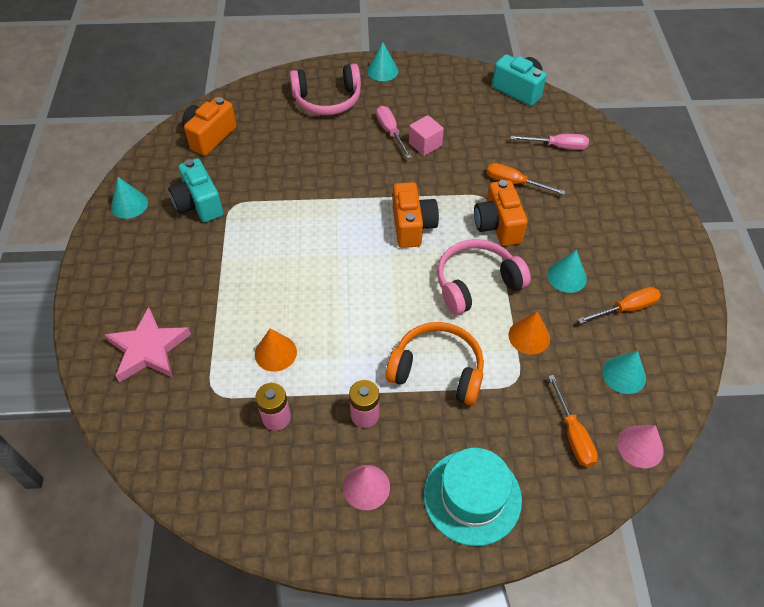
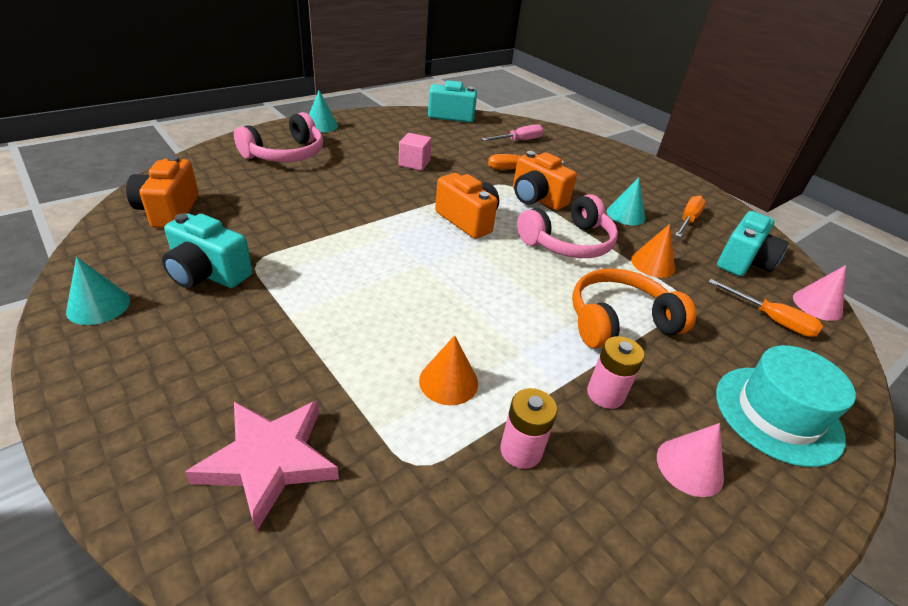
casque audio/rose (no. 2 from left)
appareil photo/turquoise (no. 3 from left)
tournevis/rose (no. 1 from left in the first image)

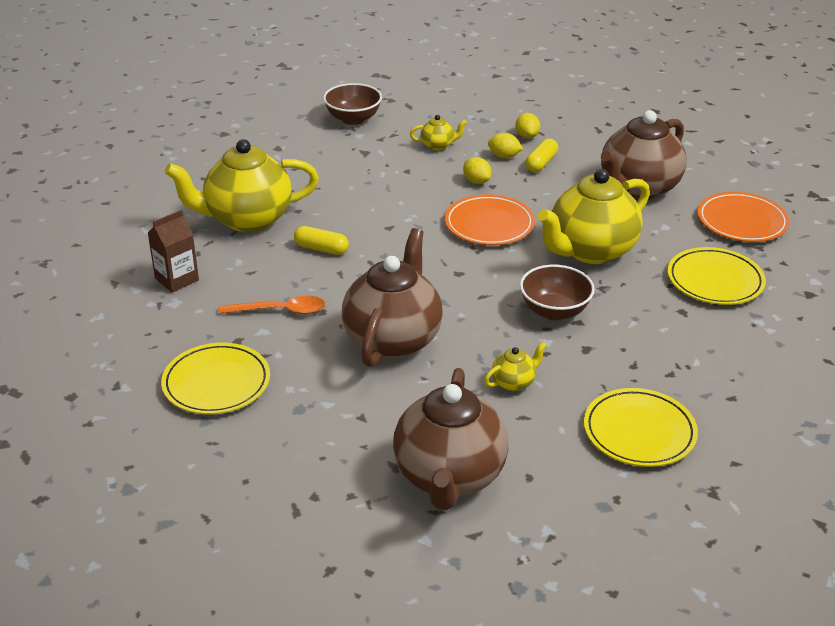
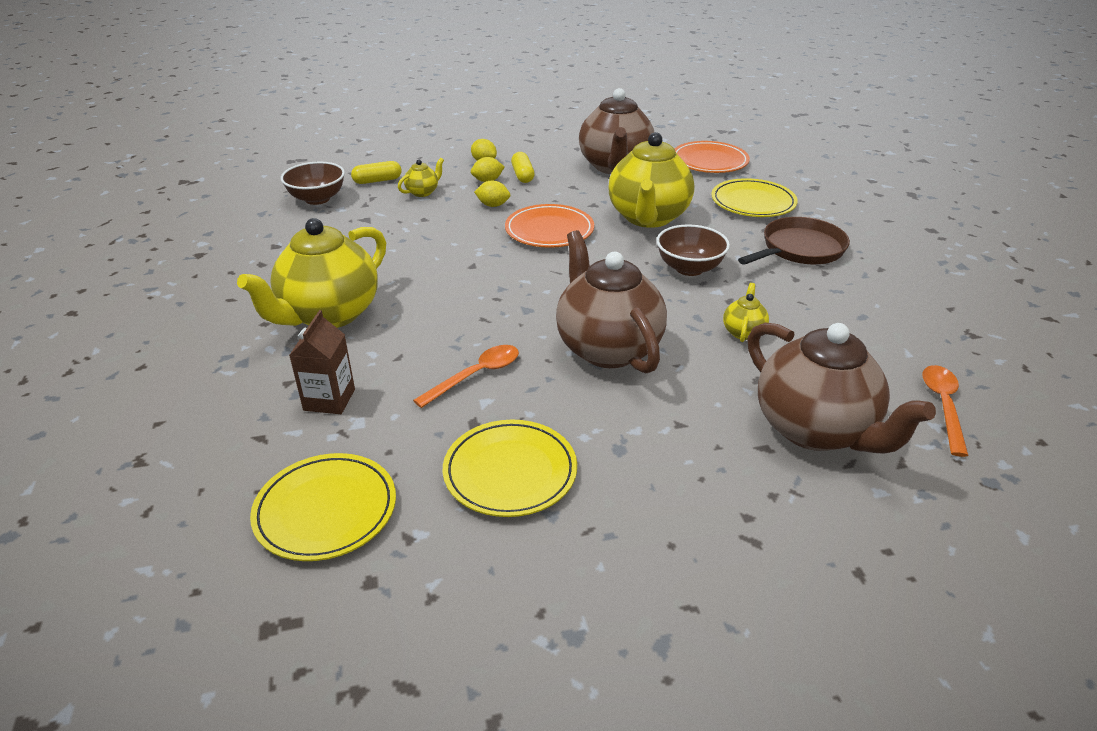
assiette/jaune (no. 1 from left)
gélule/jaune (no. 1 from left)
poêle/marron
cuillère/orange (no. 2 from left)

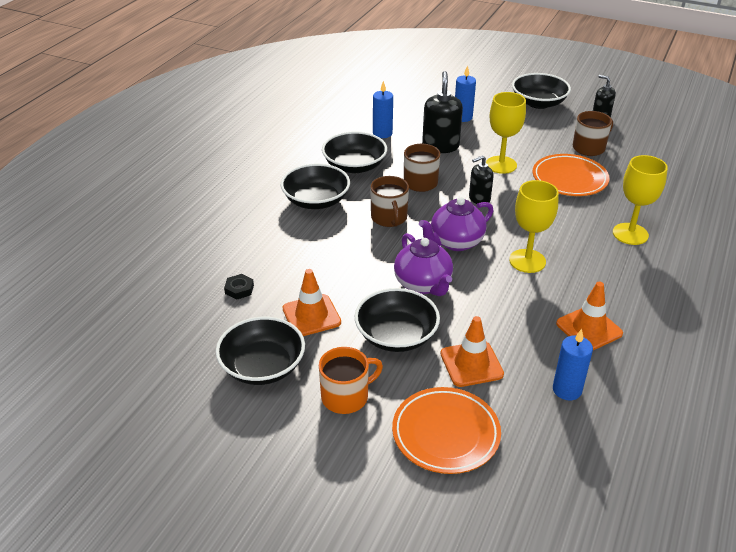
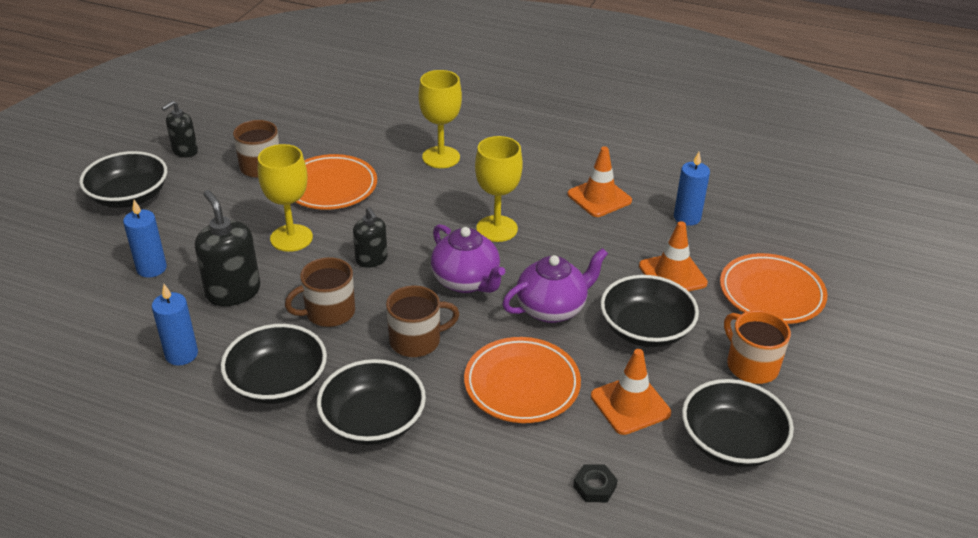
distributeur de savon/noir (no. 2 from left)
assiette/orange (no. 2 from left)

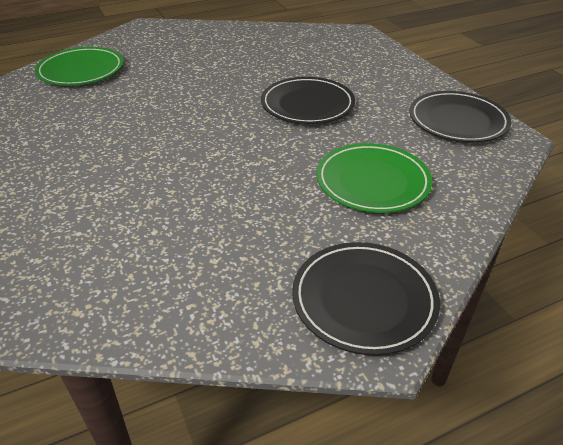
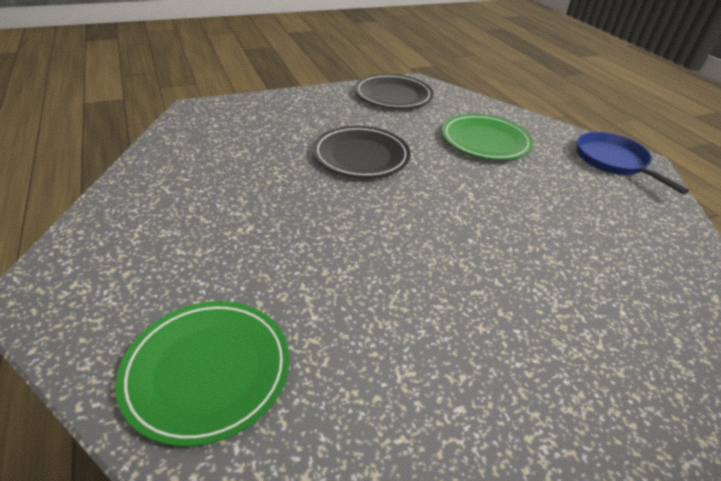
poêle/bleu

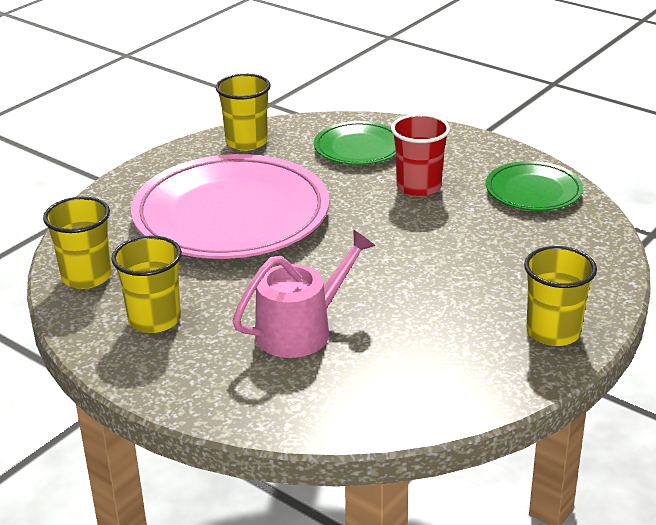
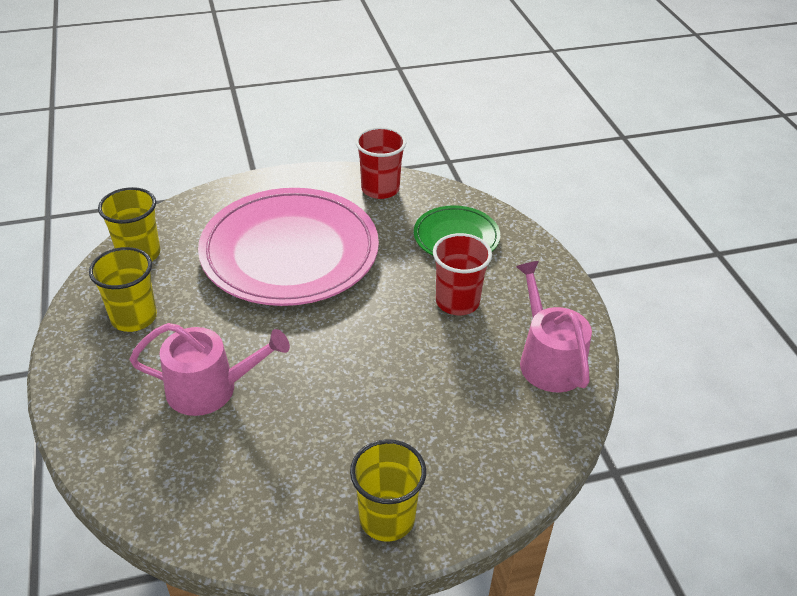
gobelet/rouge (no. 1 from left)
arrosoir/rose (no. 2 from left)

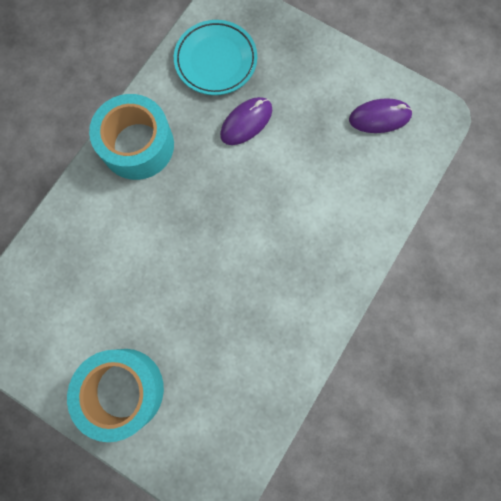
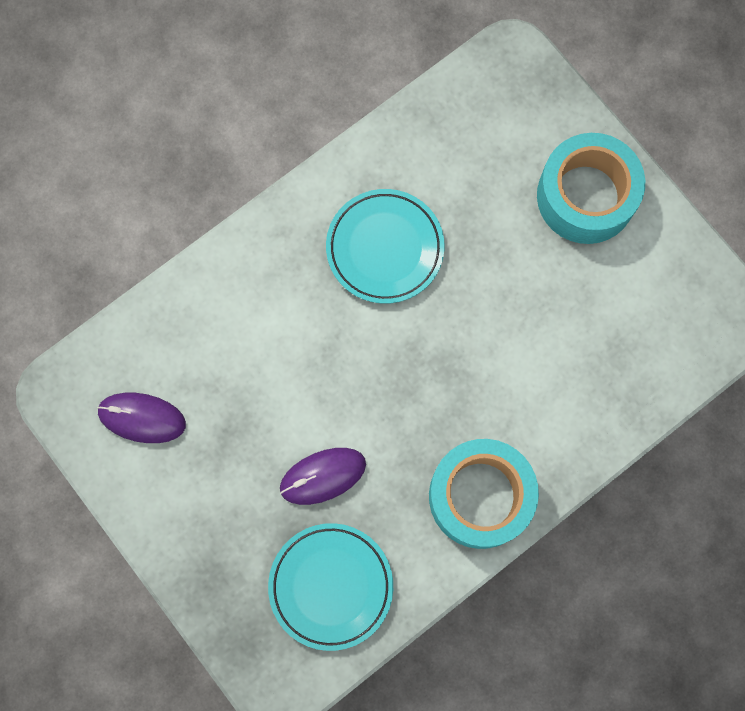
assiette/turquoise (no. 2 from left)

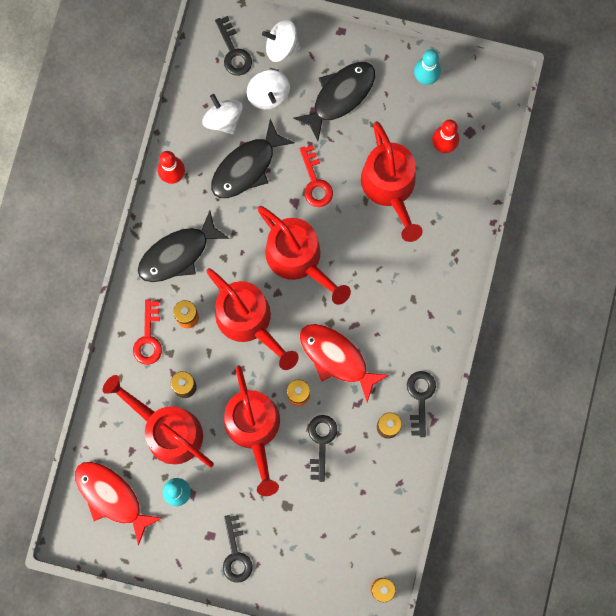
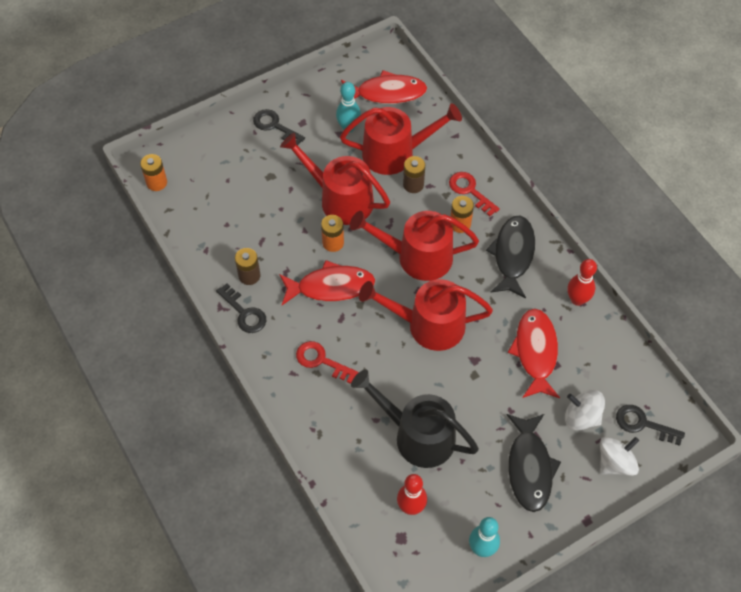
clé/rouge (no. 1 from left)
arrosoir/noir
poisson/rouge (no. 3 from left)
toupie/blanc (no. 1 from left in the first image)
clé/noir (no. 3 from left in the first image)

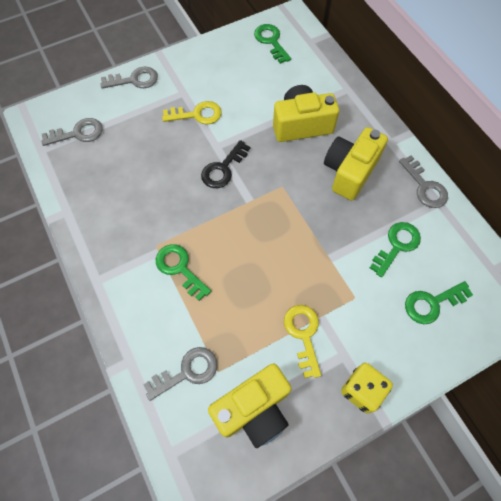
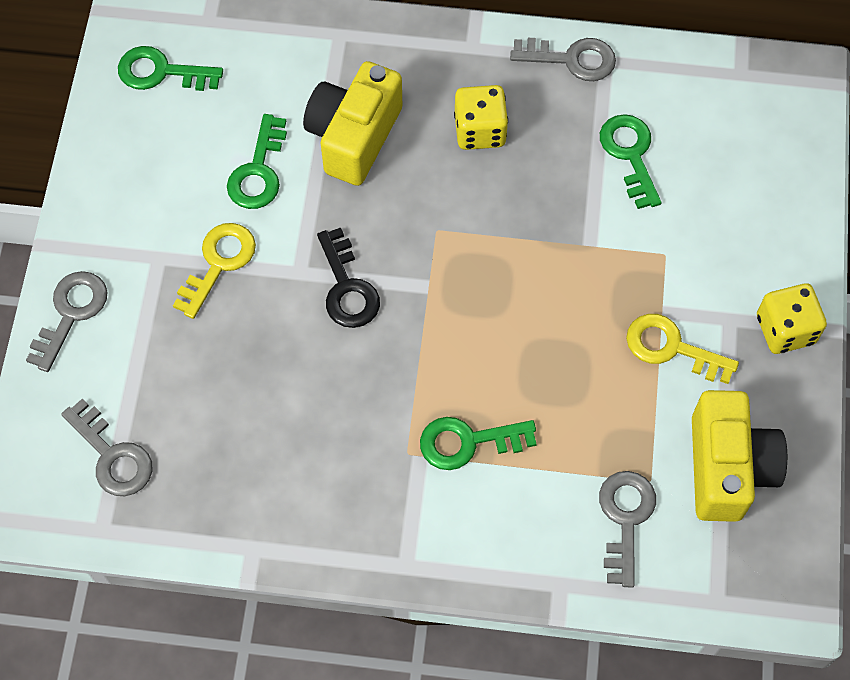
clé/gris (no. 2 from left)
clé/vert (no. 2 from left)
dé/jaune (no. 1 from left)

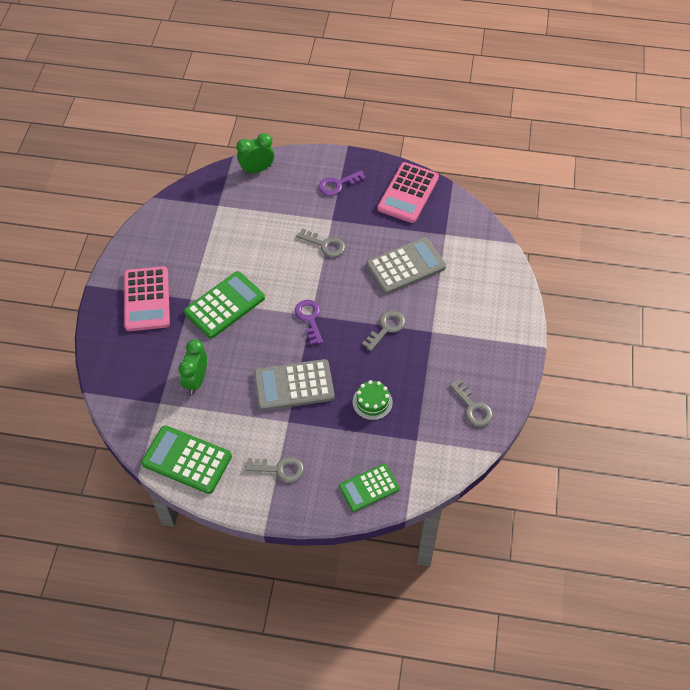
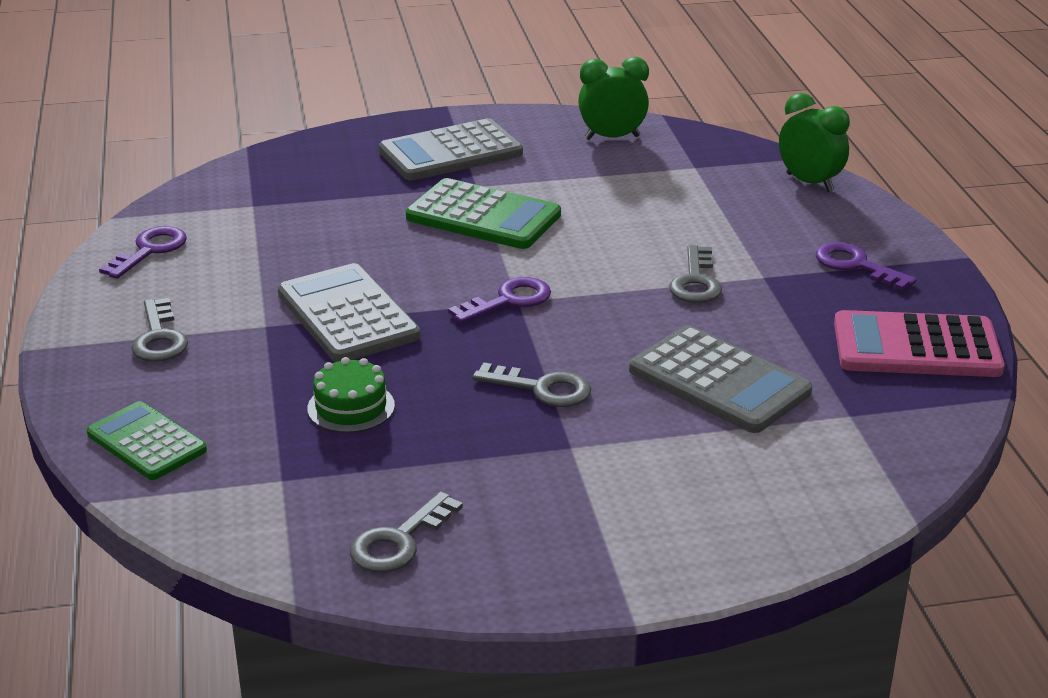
clé/violet (no. 1 from left)
calculatrice/gris (no. 2 from left)
réveil/vert (no. 1 from left)

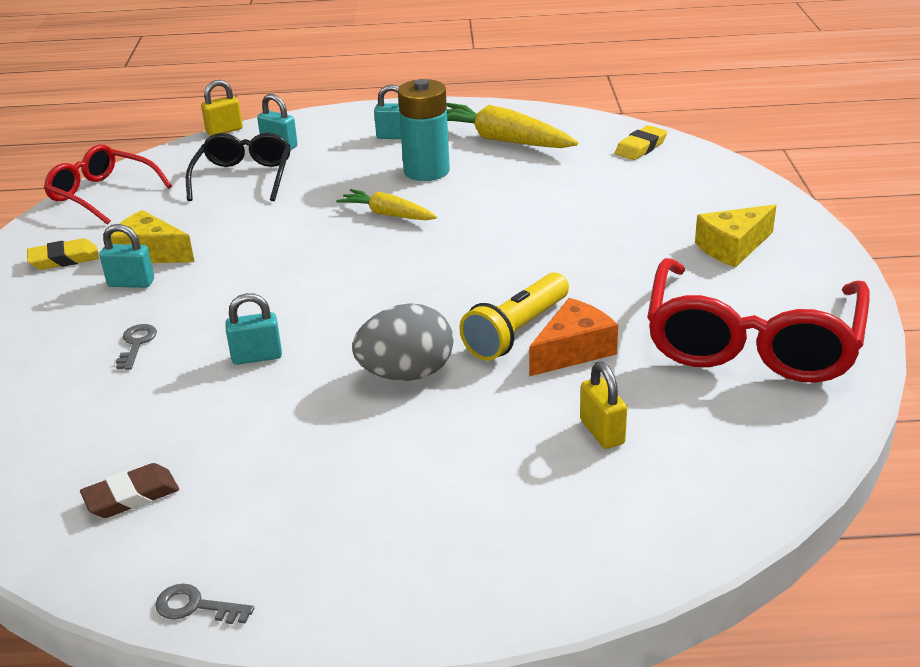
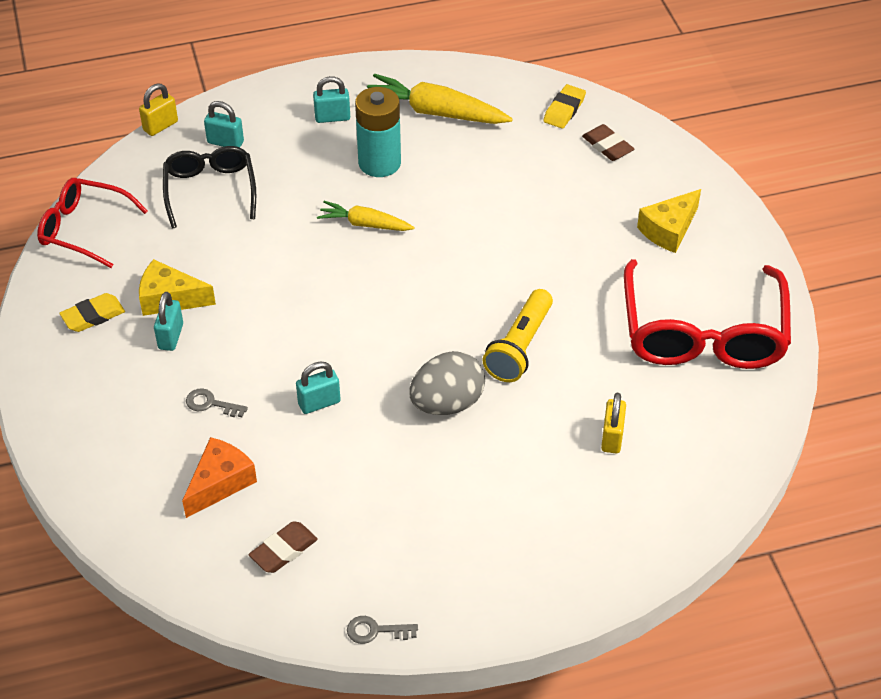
cadenas/turquoise (no. 1 from left)
fromage/orange
clé/gris (no. 1 from left)
gomme/marron (no. 2 from left)
cadenas/jaune (no. 2 from left)

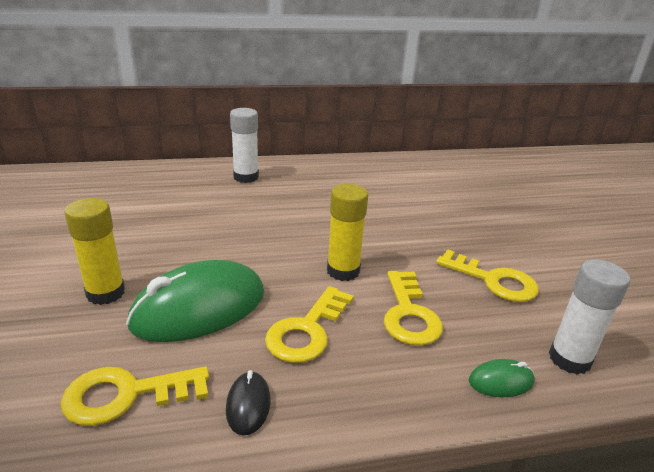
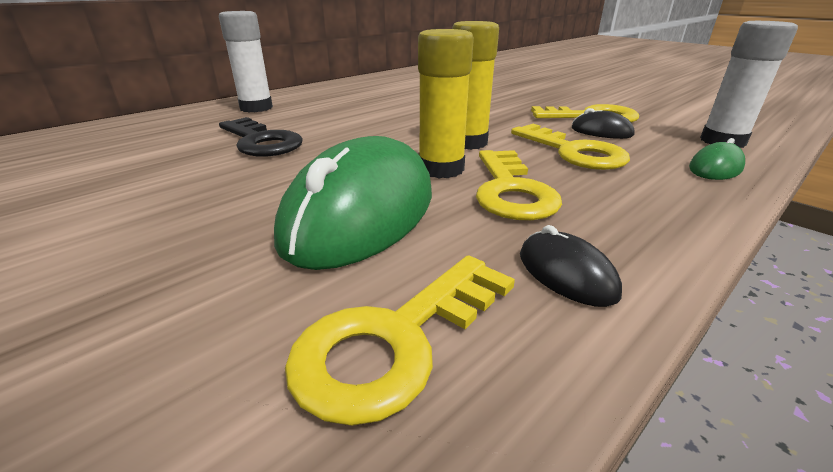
clé/noir
bâton de colle/jaune (no. 1 from left)
souris/noir (no. 2 from left)

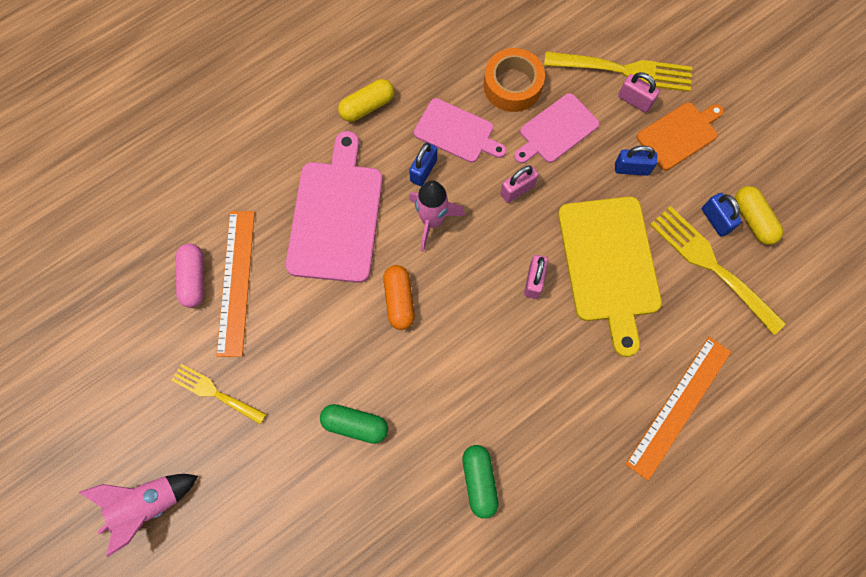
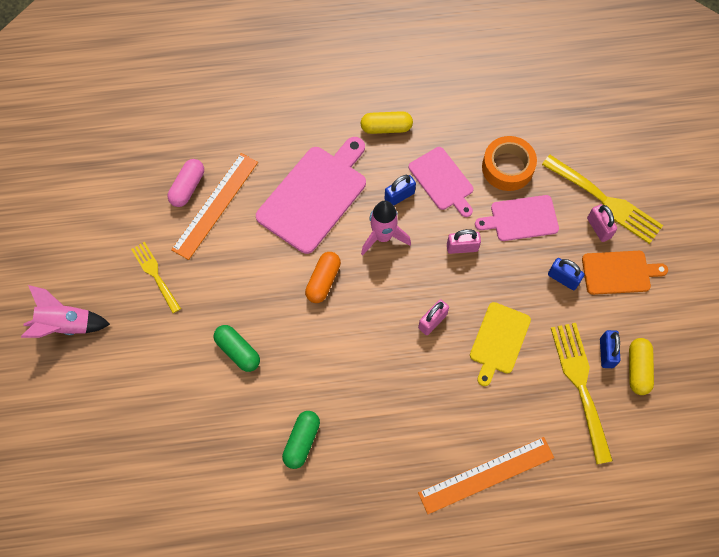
planche à découper/jaune

